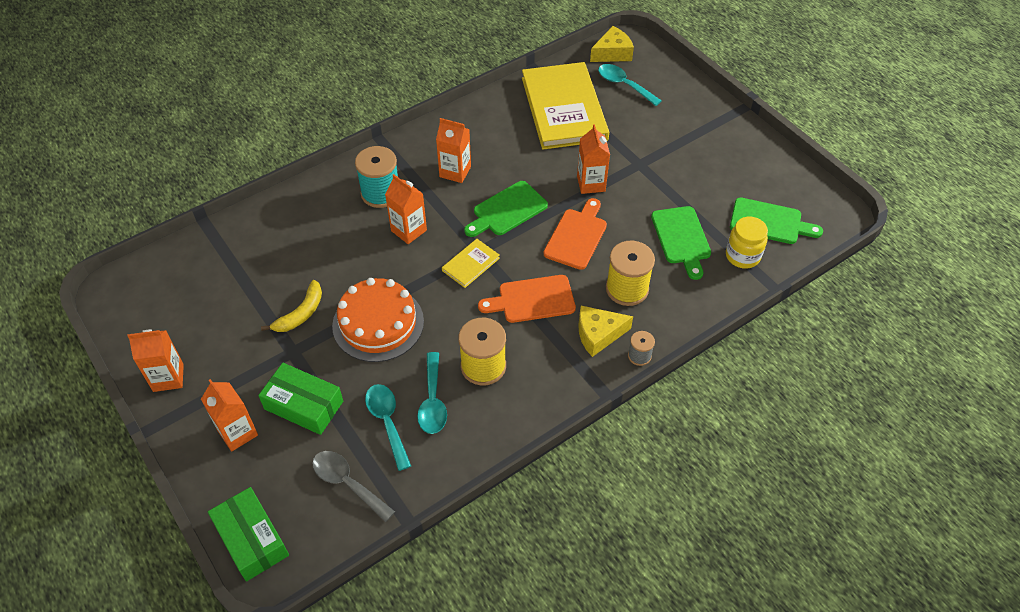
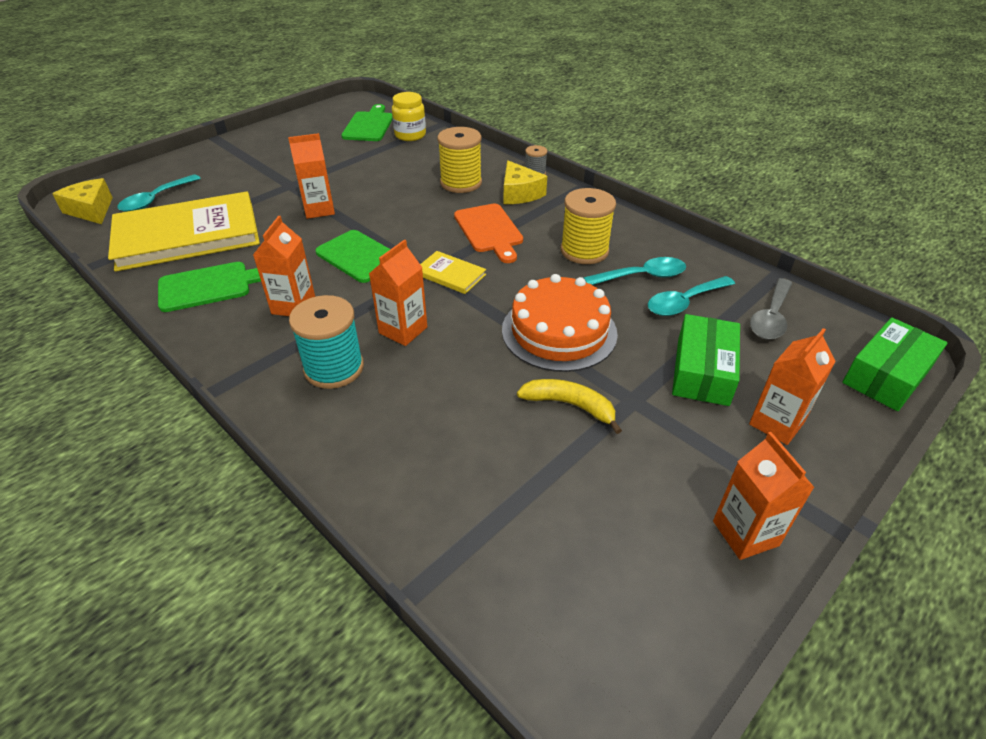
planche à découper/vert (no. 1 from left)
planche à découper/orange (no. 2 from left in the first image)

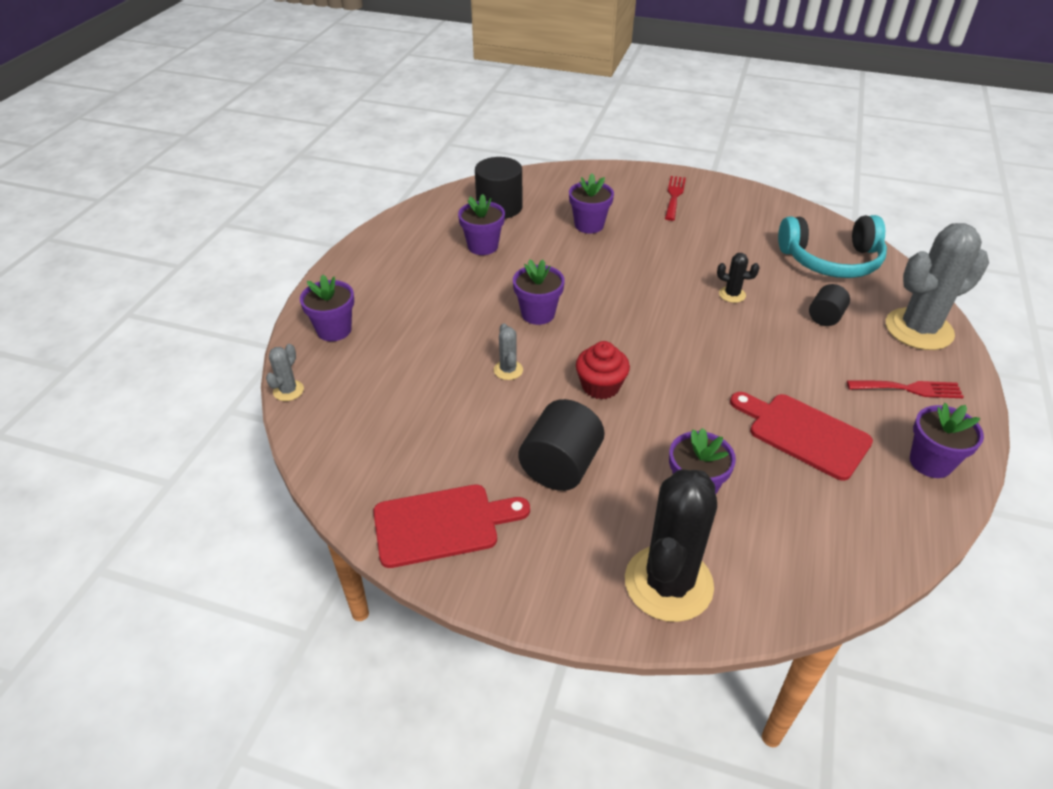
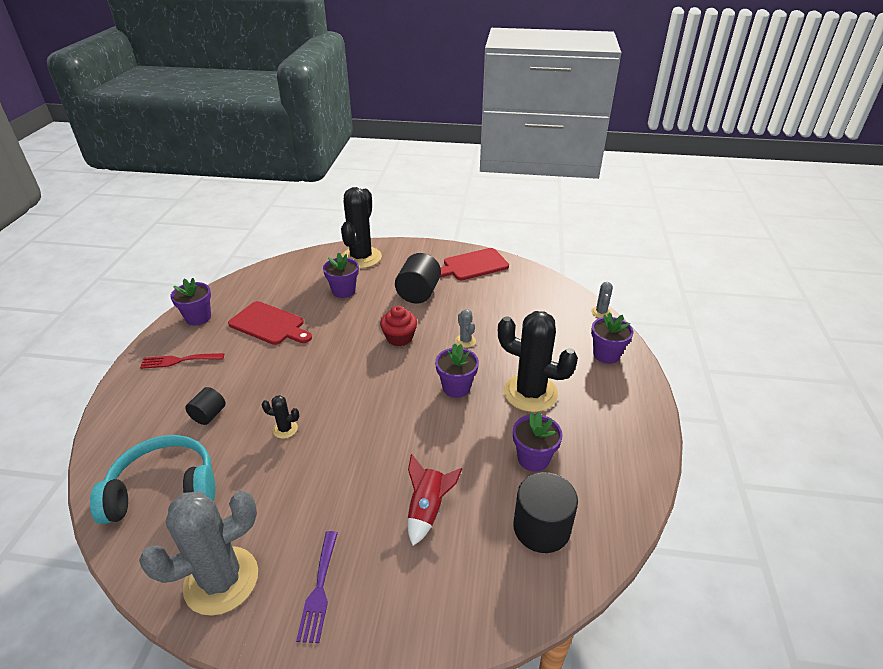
cactus/gris (no. 1 from left)
fourchette/violet
fusée/rouge
cactus/noir (no. 3 from left)

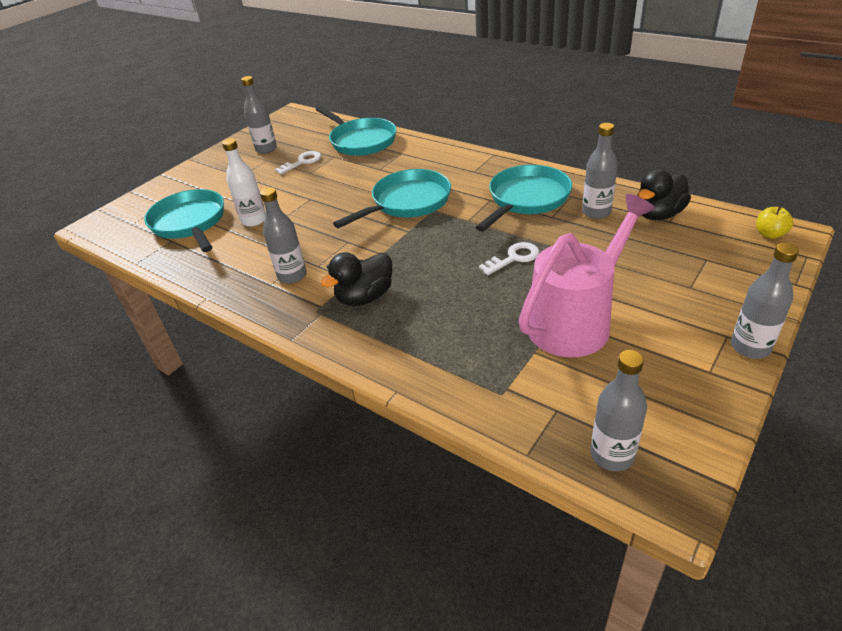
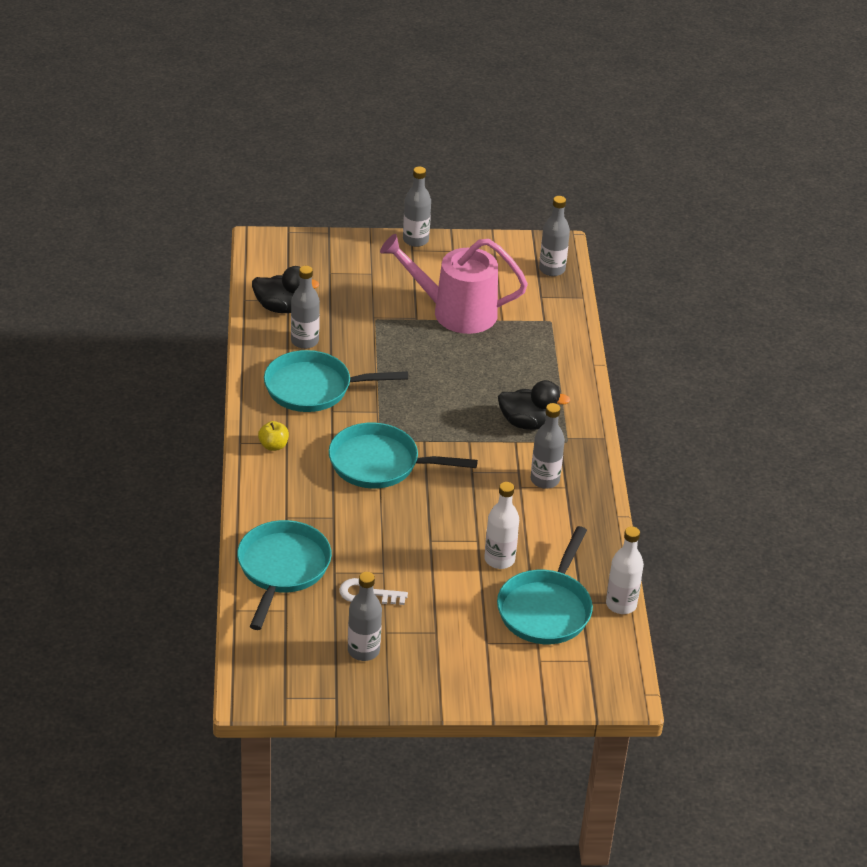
pomme/jaune
bouteille/blanc (no. 2 from left)
clé/blanc (no. 2 from left in the first image)

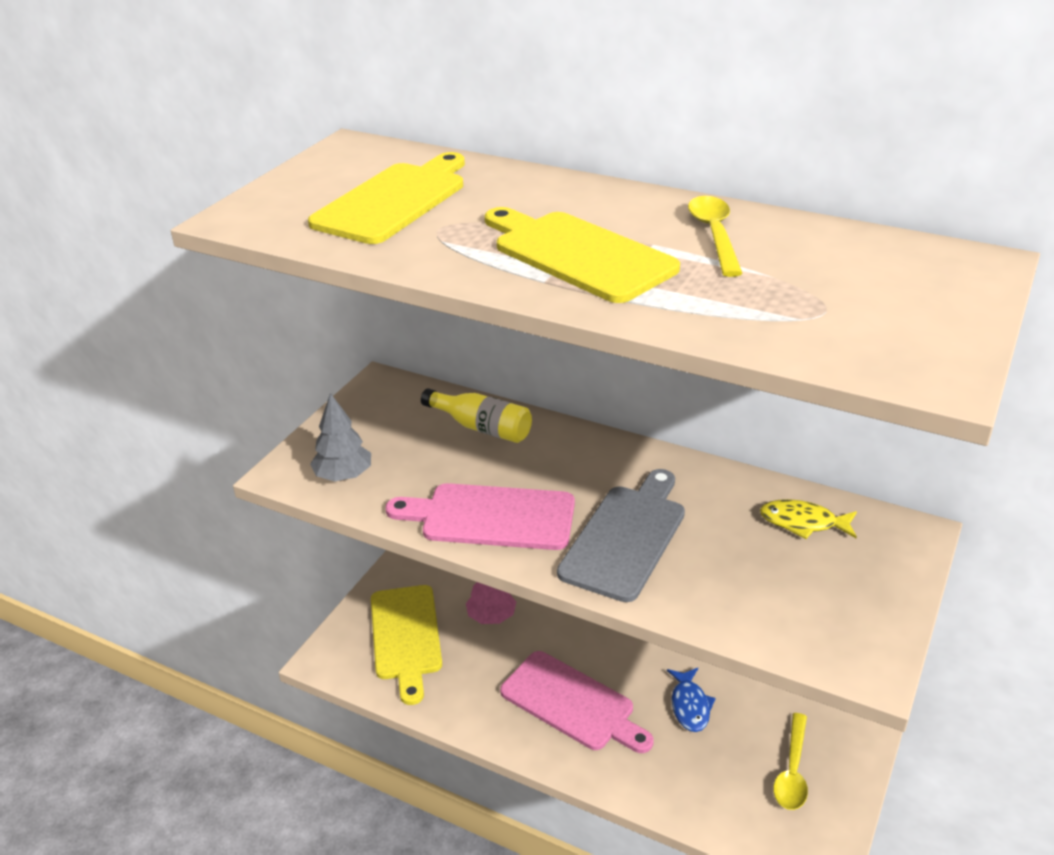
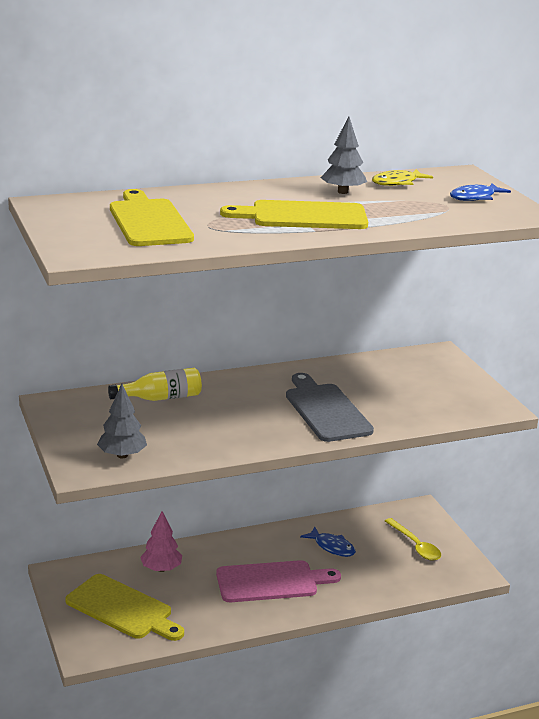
arbre/gris (no. 2 from left)
poisson/jaune
poisson/bleu (no. 2 from left)
planche à découper/rose (no. 1 from left in the first image)

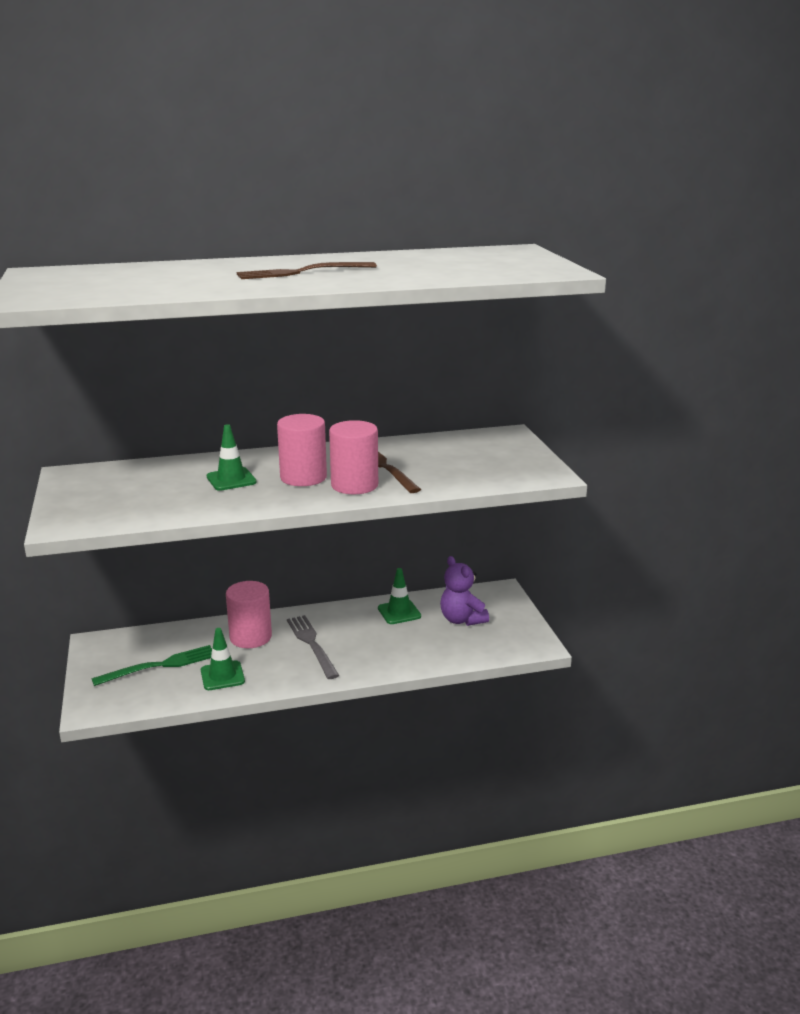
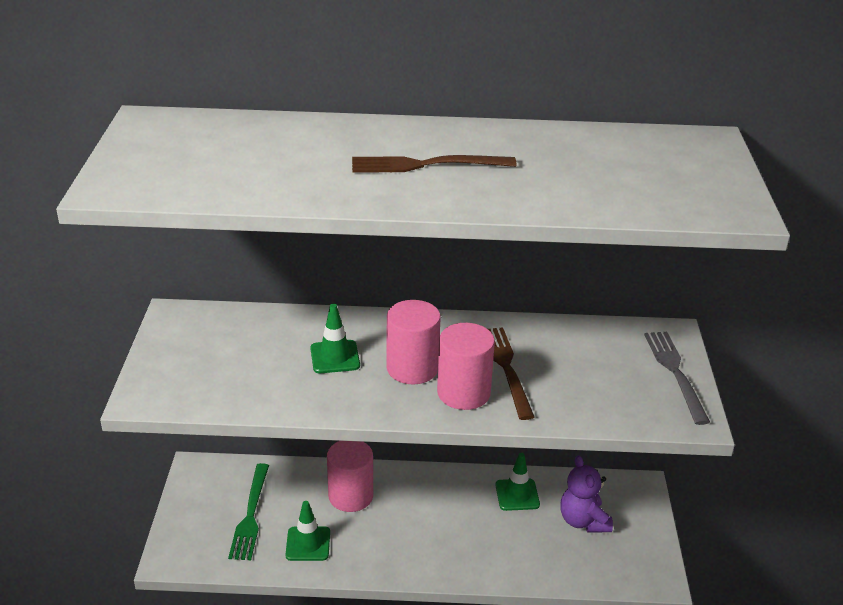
fourchette/vert
fourchette/gris

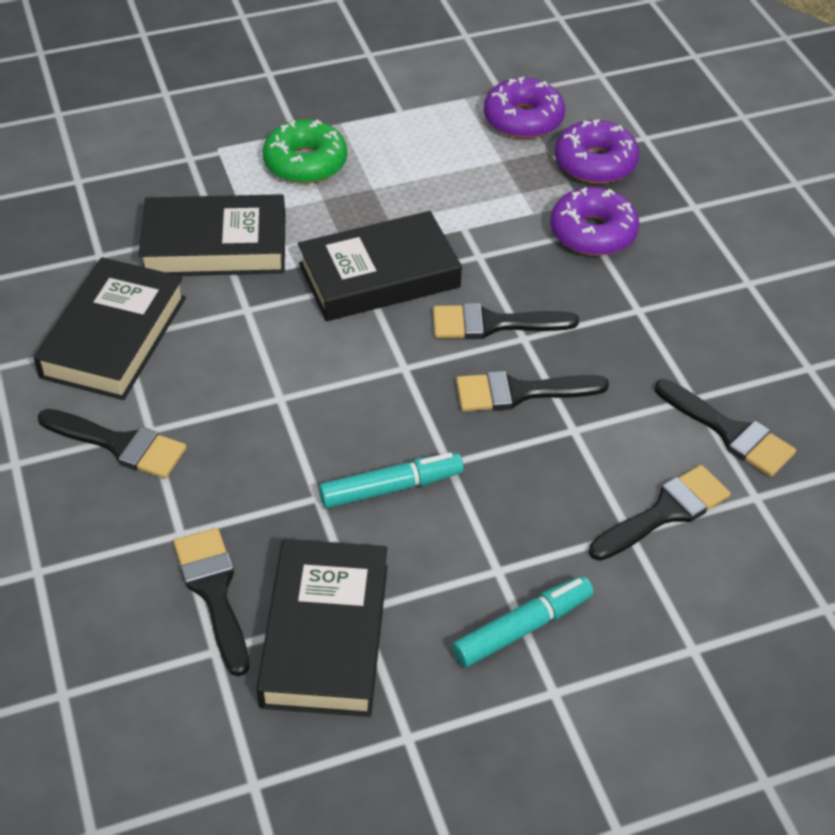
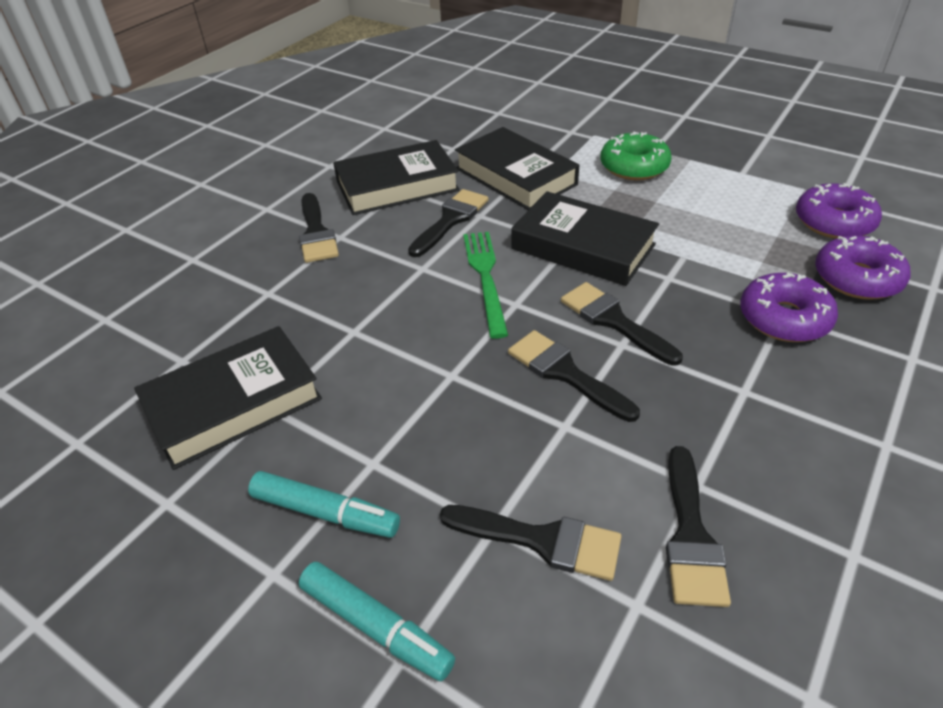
feutre/turquoise (no. 2 from left)
pinceau/noir (no. 2 from left)
fourchette/vert

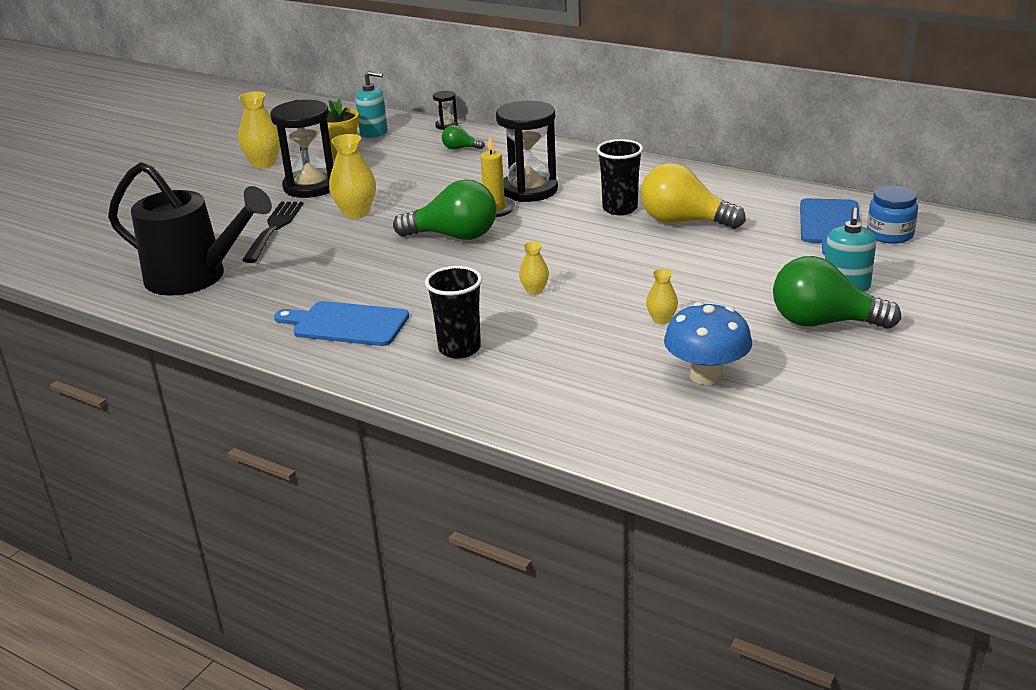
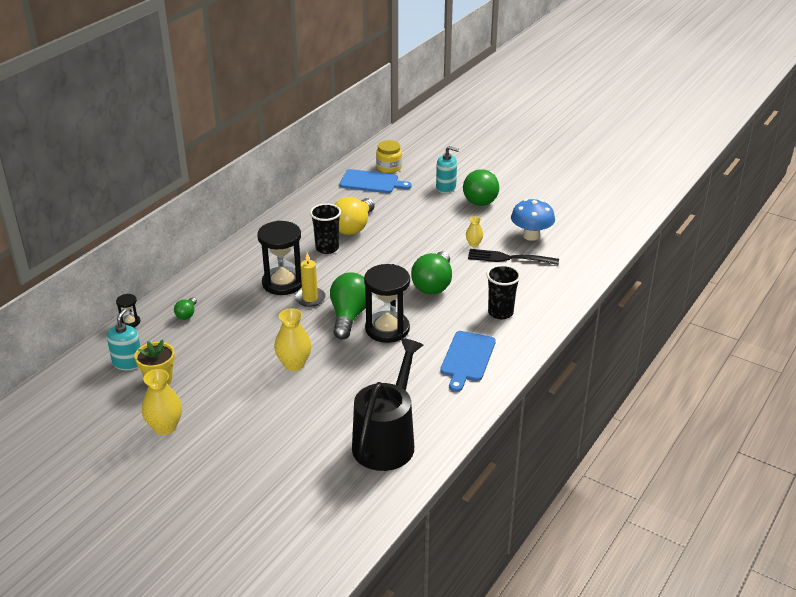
sablier/noir (no. 3 from left)
bocal/jaune
ampoule/vert (no. 3 from left)
fourchette/noir

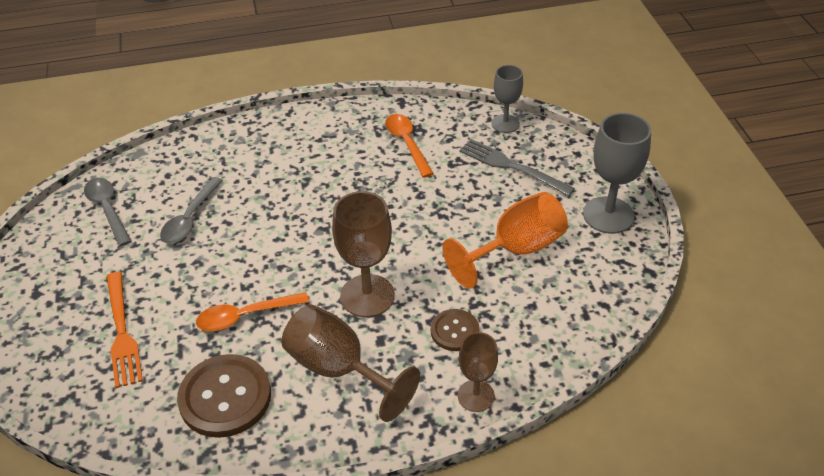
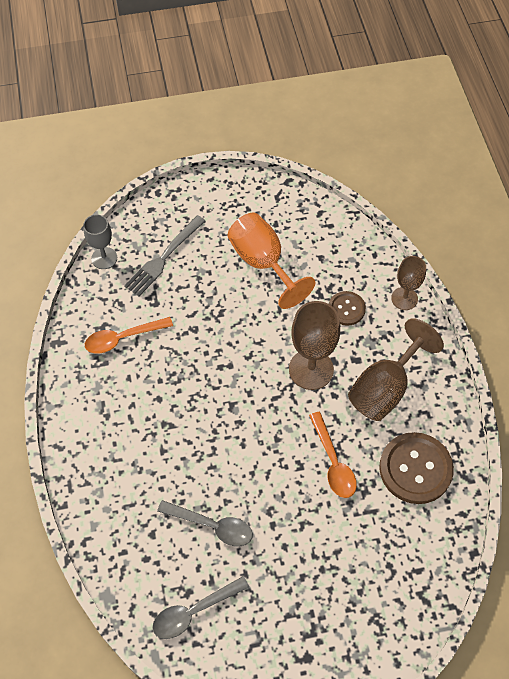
fourchette/orange
verre à pied/gris (no. 2 from left in the first image)

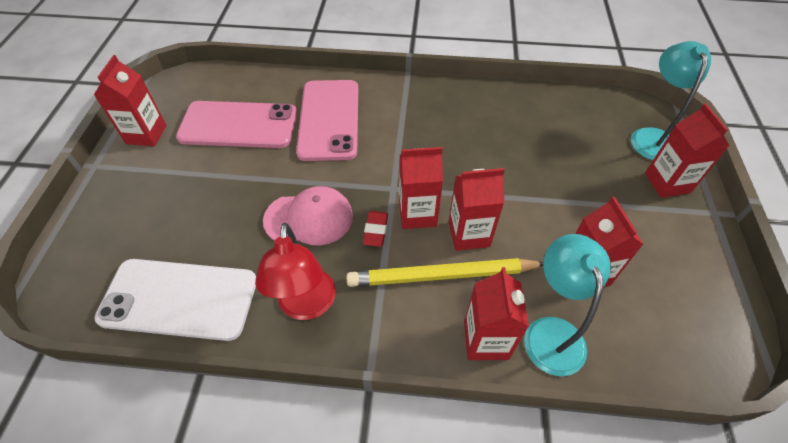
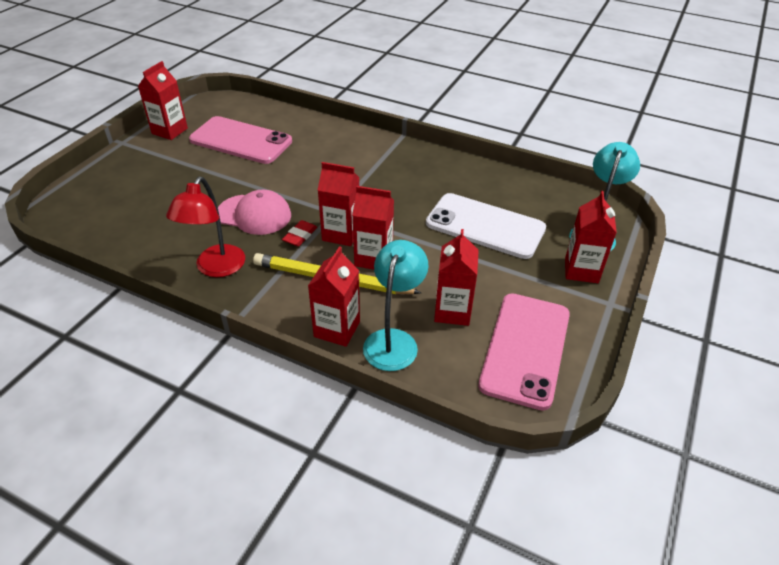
téléphone/blanc
téléphone/rose (no. 2 from left)

